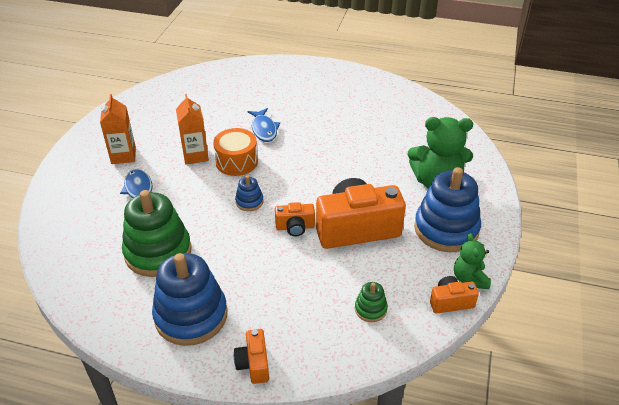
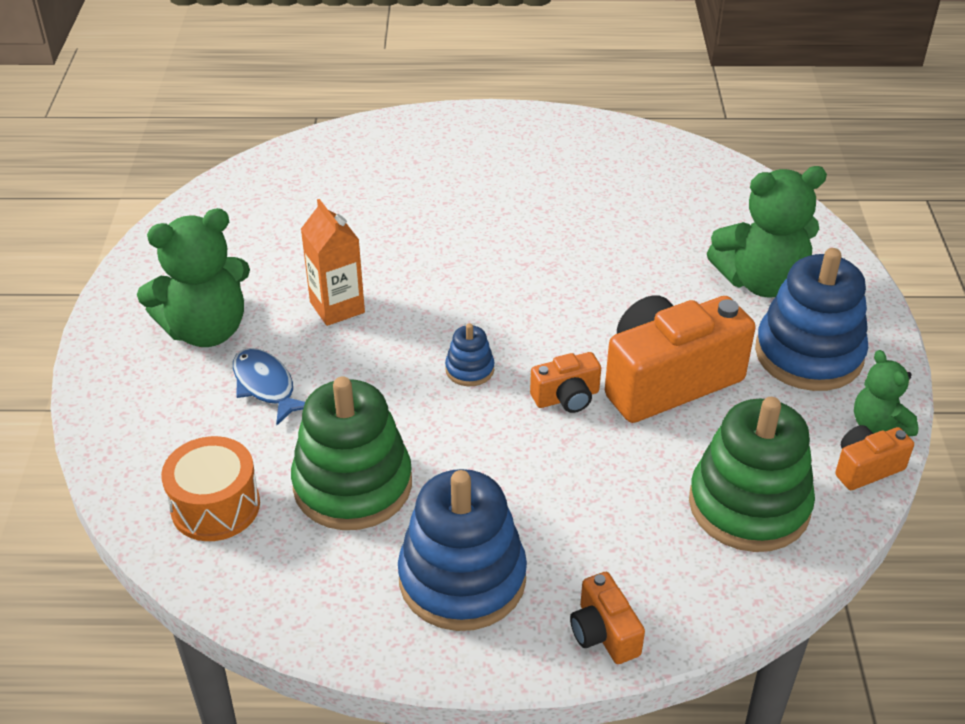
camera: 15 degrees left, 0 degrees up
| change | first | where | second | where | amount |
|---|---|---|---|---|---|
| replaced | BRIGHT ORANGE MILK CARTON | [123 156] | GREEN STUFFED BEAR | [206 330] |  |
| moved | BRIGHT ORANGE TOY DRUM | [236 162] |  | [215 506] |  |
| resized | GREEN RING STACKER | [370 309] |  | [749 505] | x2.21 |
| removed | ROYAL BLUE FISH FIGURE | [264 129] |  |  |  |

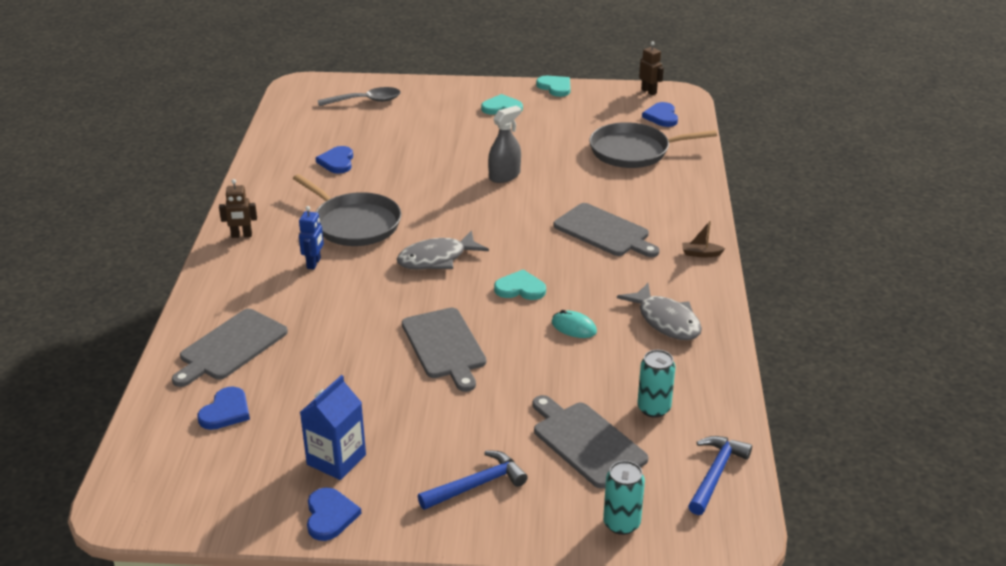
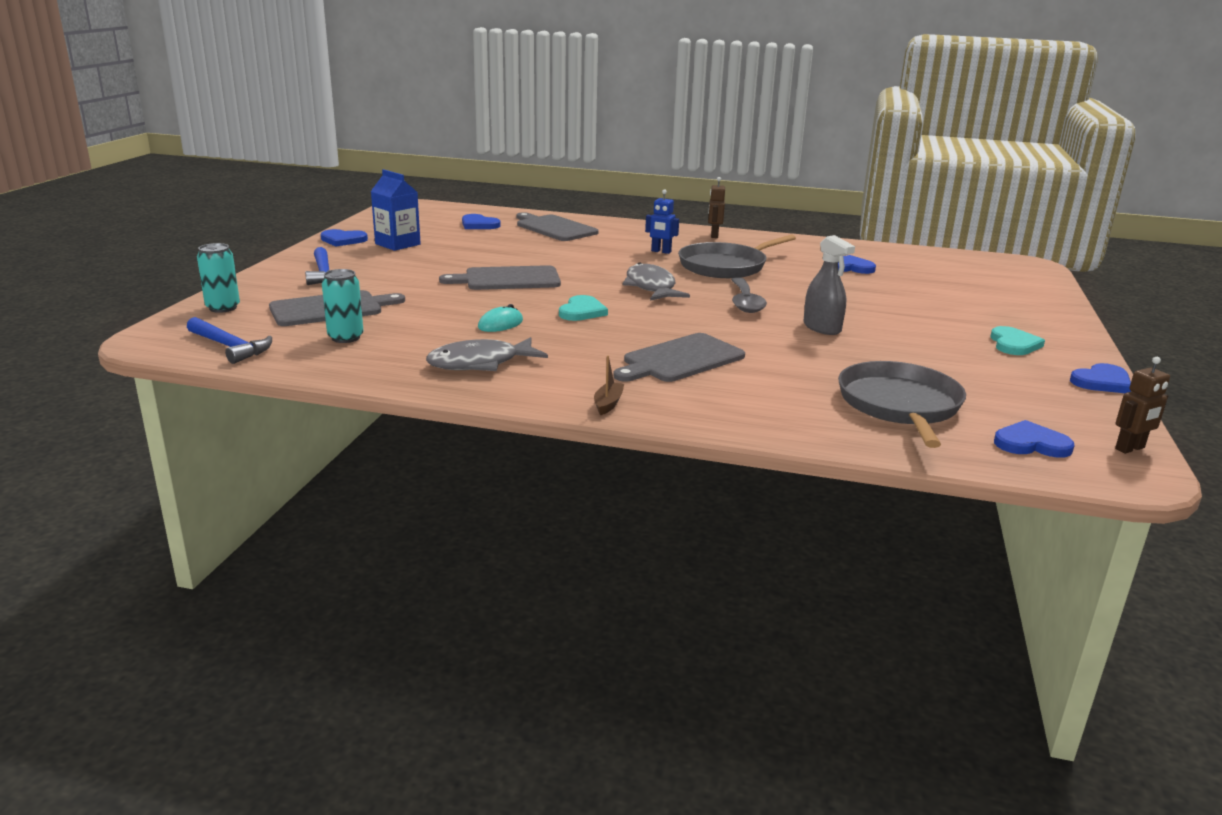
camera: 100 degrees right, 10 degrees down
| change | first | where | second | where | amount |
|---|---|---|---|---|---|
| moved | GREY TEASPOON | [366 101] |  | [745 302] |  |
| recoloured | TEAL HEART | [555 87] | ROYAL BLUE HEART | [1102 382] |  |

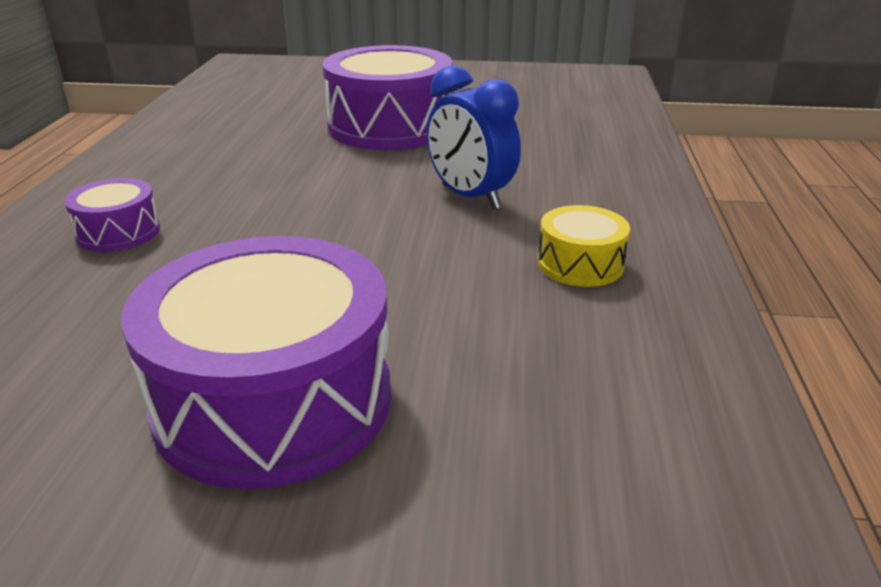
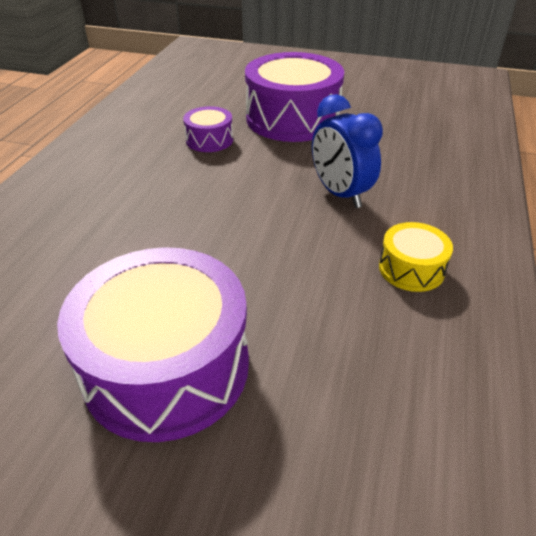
camera: 10 degrees right, 10 degrees up
| change | first | where | second | where | amount |
|---|---|---|---|---|---|
| moved | PURPLE TOY DRUM | [118 232] |  | [209 140] |  |

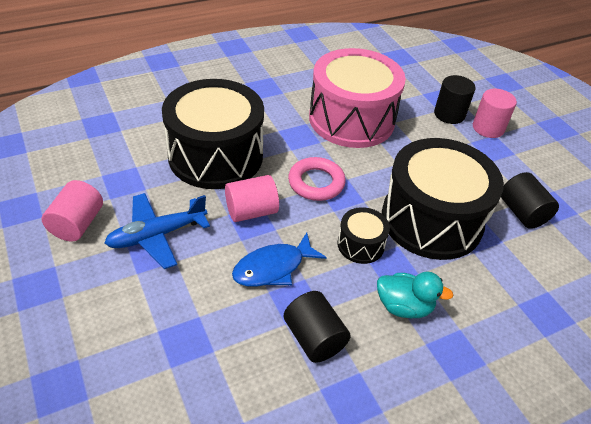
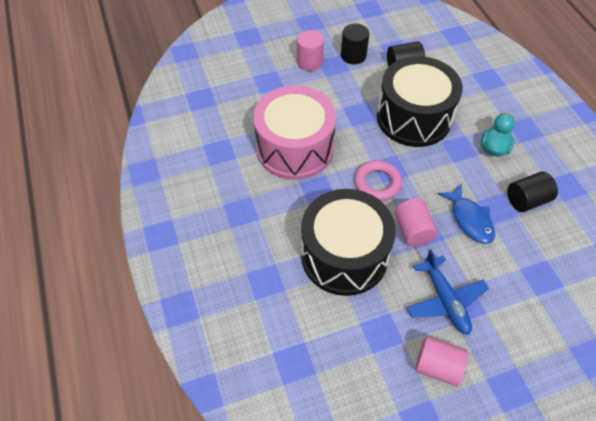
camera: 80 degrees left, 10 degrees up
| change | first | where | second | where | amount |
|---|---|---|---|---|---|
| moved | JET-BLACK CYLINDER | [449 114] |  | [353 55] |  |
| removed | JET-BLACK TOY DRUM | [360 244] |  |  |  |

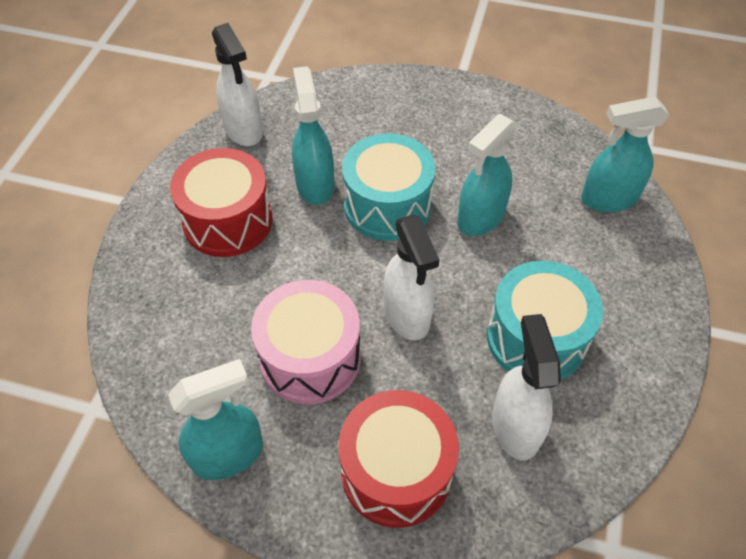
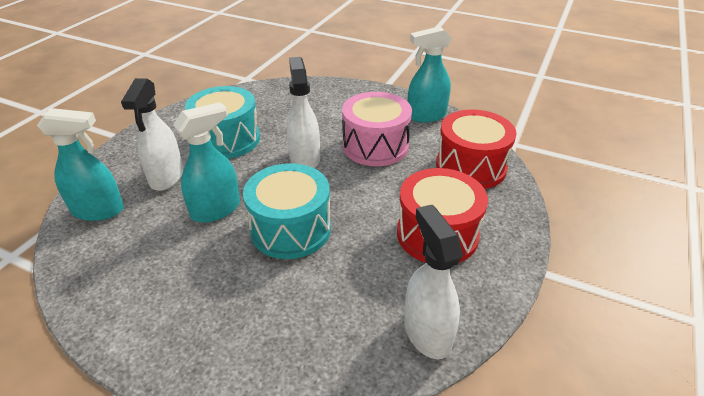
camera: 170 degrees left, 15 degrees down
| change | first | where | second | where | amount |
|---|---|---|---|---|---|
| moved | SNOW-WHITE SPRAY BOTTLE | [515 426] |  | [166 177] |  |
| moved | CRIMSON TOY DRUM | [396 471] |  | [470 167] |  |
| removed | TEAL SPRAY BOTTLE | [315 184] |  |  |  |

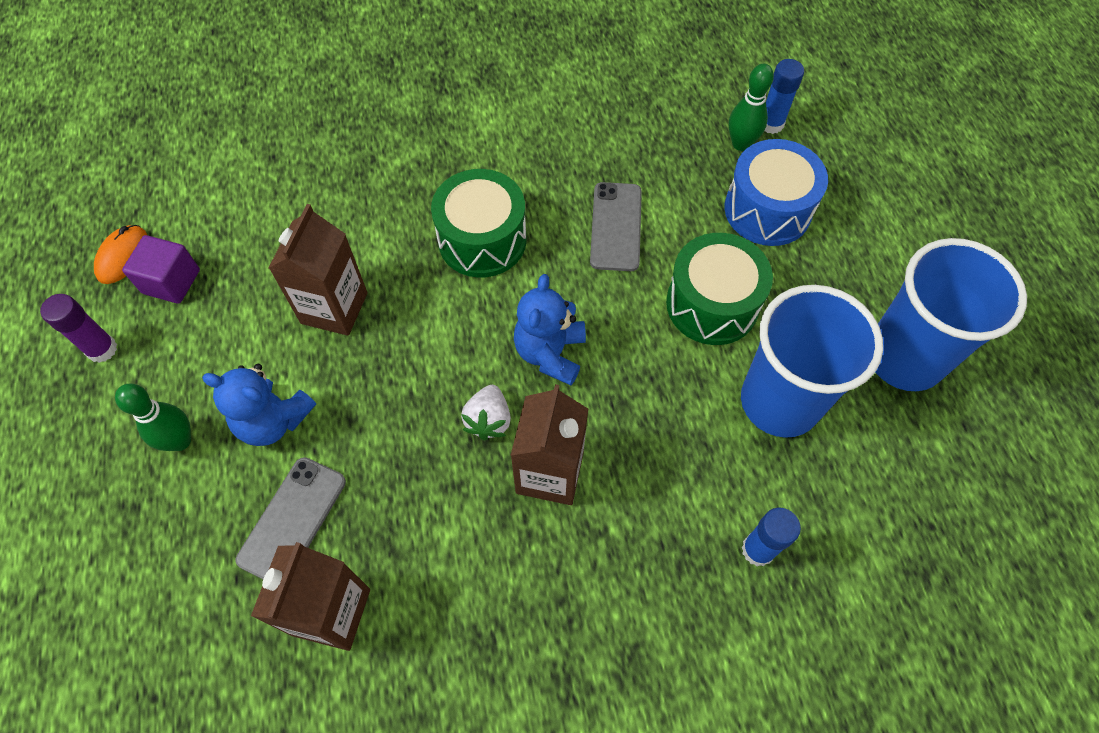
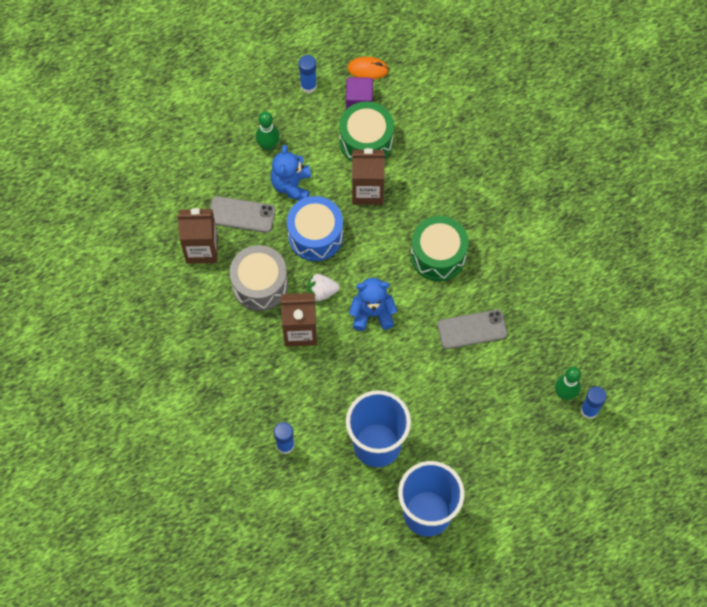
camera: 75 degrees right, 5 degrees up
| change | first | where | second | where | amount |
|---|---|---|---|---|---|
| added |  |  | GREY TOY DRUM | [260 284] |  |
| moved | ROYAL BLUE TOY DRUM | [767 210] |  | [315 235] |  |
| recoloured | PURPLE GLUE | [102 349] | ROYAL BLUE GLUE | [308 86] |  |
| moved | GREEN TOY DRUM | [712 304] |  | [366 141] |  |

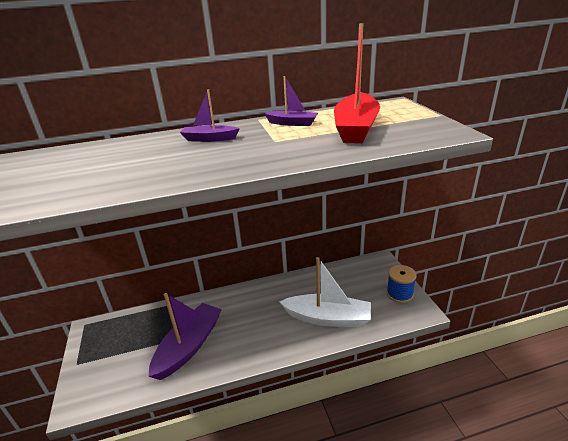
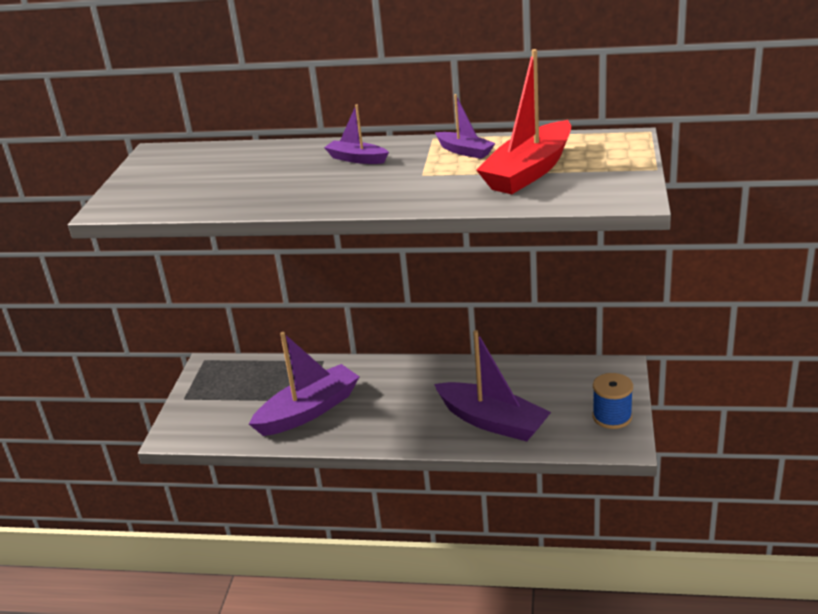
camera: 25 degrees right, 0 degrees up
| change | first | where | second | where | amount |
|---|---|---|---|---|---|
| recoloured | SNOW-WHITE TOY BOAT | [328 318] | PURPLE TOY BOAT | [492 421] |  |

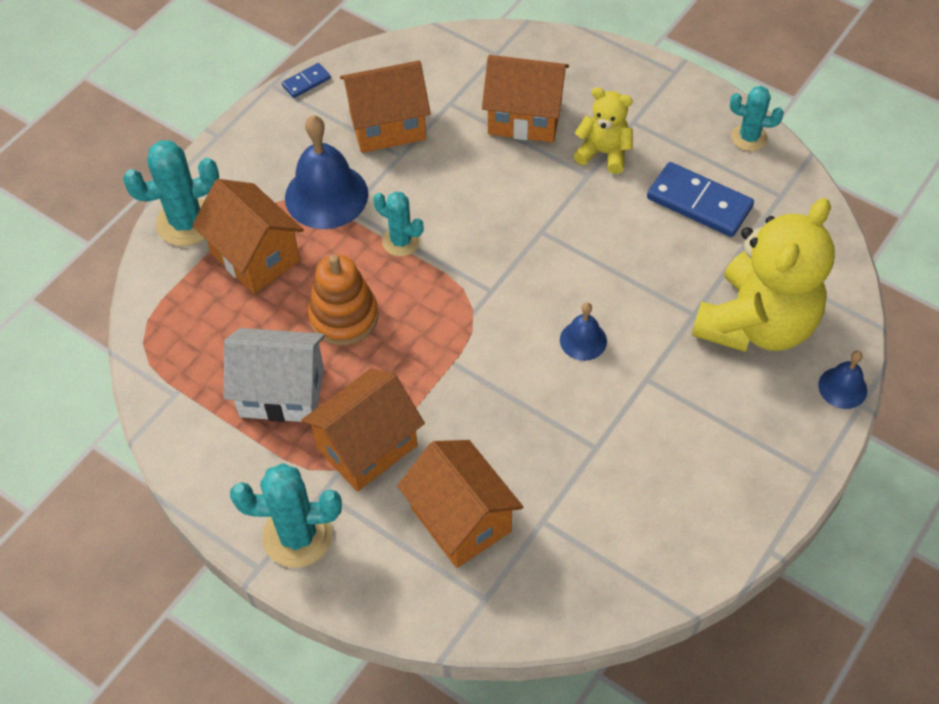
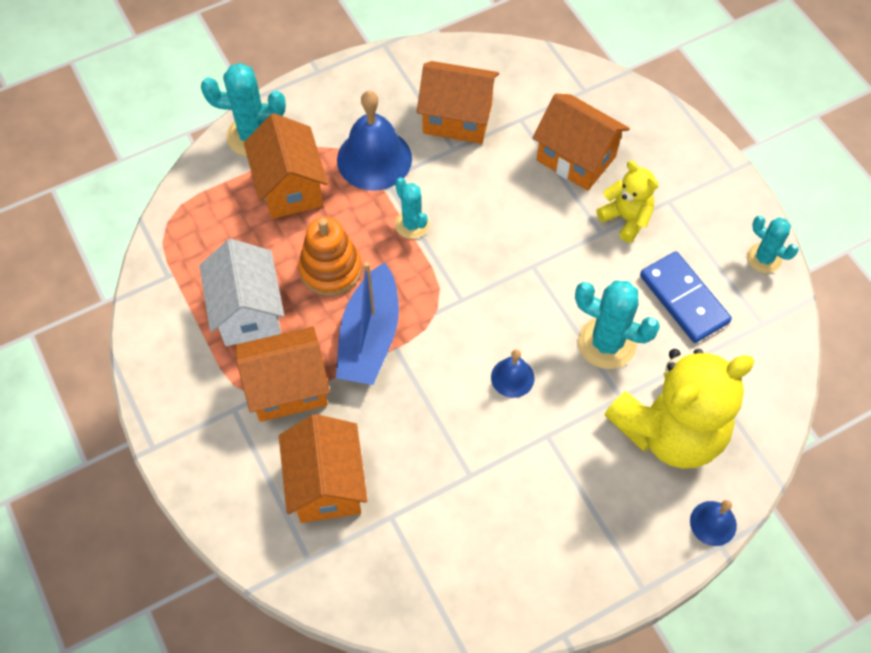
camera: 25 degrees right, 5 degrees up
| change | first | where | second | where | amount |
|---|---|---|---|---|---|
| turned | SNOW-WHITE HOUSE | [282 392] |  | [248 312] | 45 degrees clockwise |
| added |  |  | ROYAL BLUE TOY BOAT | [370 336] |  |
| moved | TEAL CACTUS | [297 536] |  | [606 343] |  |
| removed | ROYAL BLUE DOMINO PIECE | [306 82] |  |  |  |

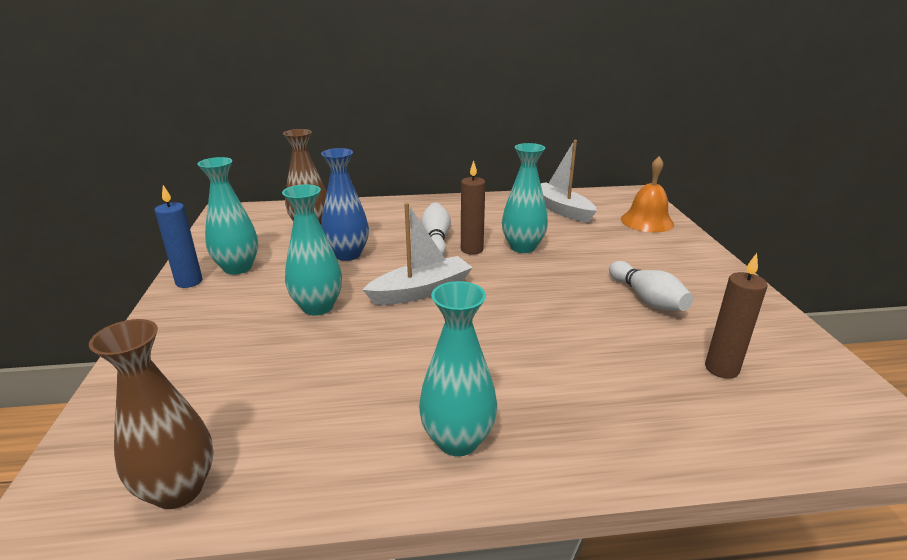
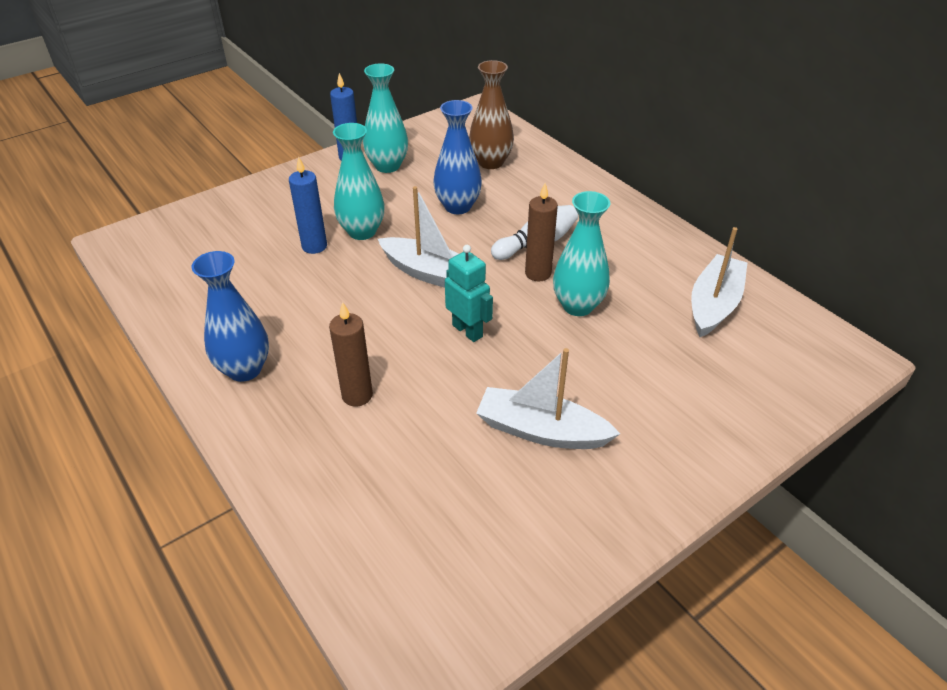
camera: 60 degrees right, 15 degrees up
| change | first | where | second | where | amount |
|---|---|---|---|---|---|
| recoloured | TEAL VASE | [457 440] | ROYAL BLUE VASE | [244 369] |  |
| added |  |  | ROYAL BLUE PILLAR CANDLE | [314 246] |  |
| moved | BROWN PILLAR CANDLE | [721 369] |  | [357 395] |  |
| added |  |  | TEAL ROBOT FIGURE | [467 331] |  |
| replaced | SNOW-WHITE BOWLING PIN | [647 299] | SNOW-WHITE TOY BOAT | [541 431] |  |
| removed | BROWN VASE | [178 489] |  |  |  |
| removed | BRIGHT ORANGE SCHOOL BELL | [647 221] |  |  |  |

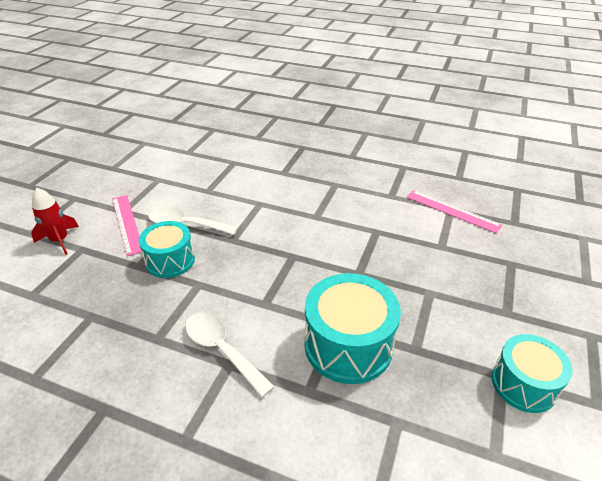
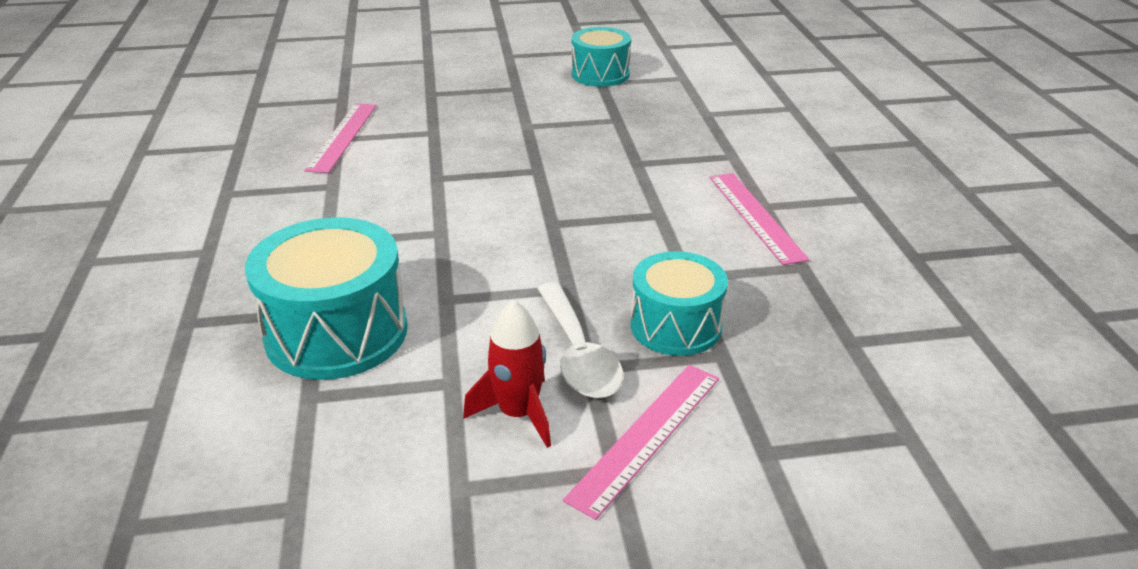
camera: 120 degrees left, 5 degrees down
| change | first | where | second | where | amount |
|---|---|---|---|---|---|
| moved | TEAL TOY DRUM | [348 345] |  | [336 332] |  |
| moved | CRIMSON TOY ROCKET | [60 240] |  | [518 414] |  |
| replaced | SNOW-WHITE TEASPOON | [222 350] | ROSE-PINK STRAIGHTEDGE | [756 216] |  |

